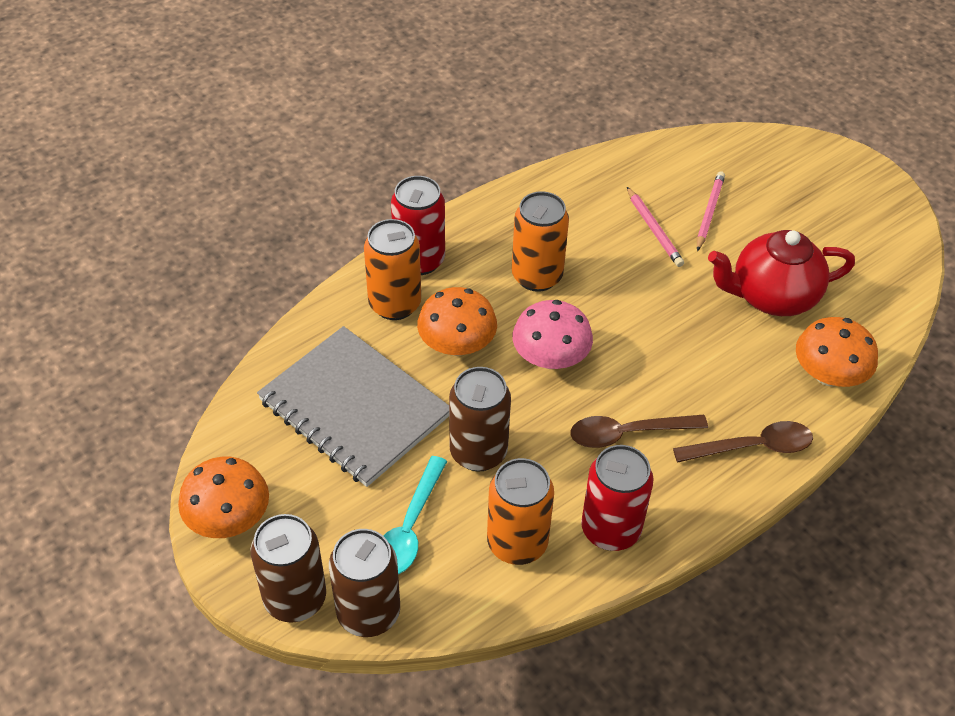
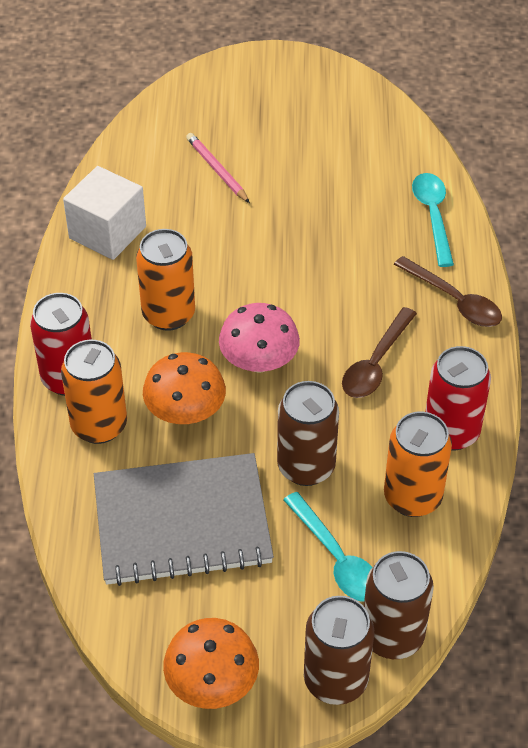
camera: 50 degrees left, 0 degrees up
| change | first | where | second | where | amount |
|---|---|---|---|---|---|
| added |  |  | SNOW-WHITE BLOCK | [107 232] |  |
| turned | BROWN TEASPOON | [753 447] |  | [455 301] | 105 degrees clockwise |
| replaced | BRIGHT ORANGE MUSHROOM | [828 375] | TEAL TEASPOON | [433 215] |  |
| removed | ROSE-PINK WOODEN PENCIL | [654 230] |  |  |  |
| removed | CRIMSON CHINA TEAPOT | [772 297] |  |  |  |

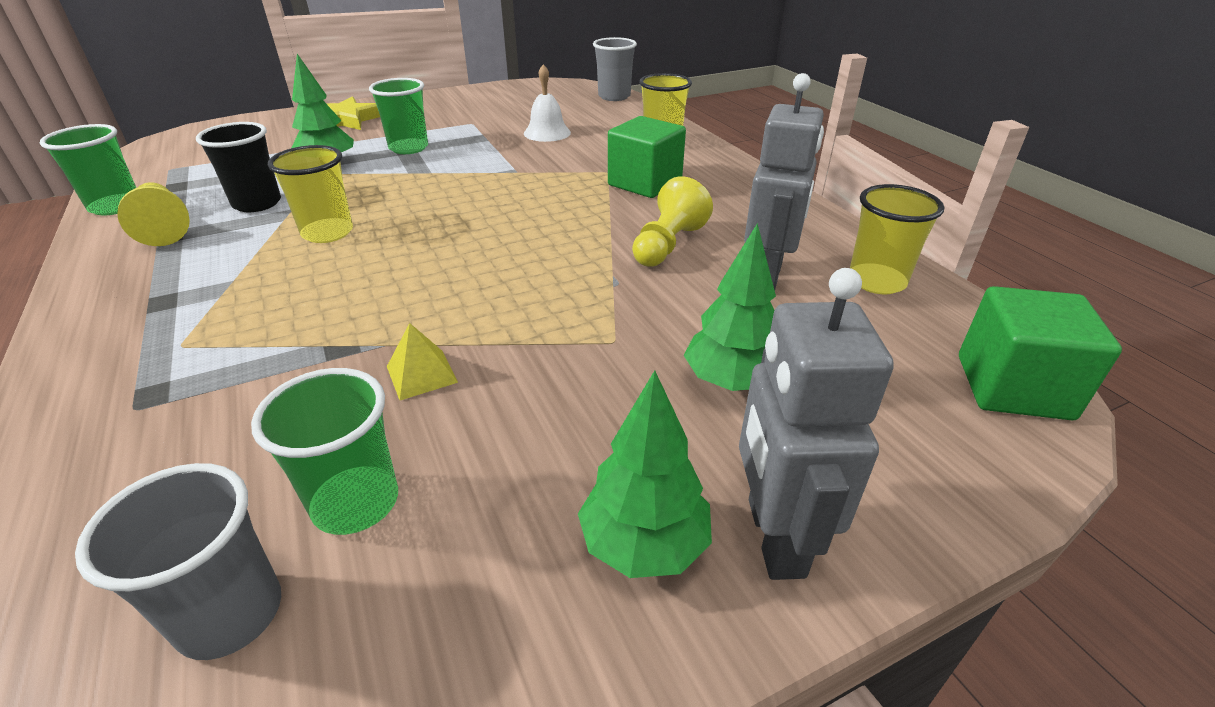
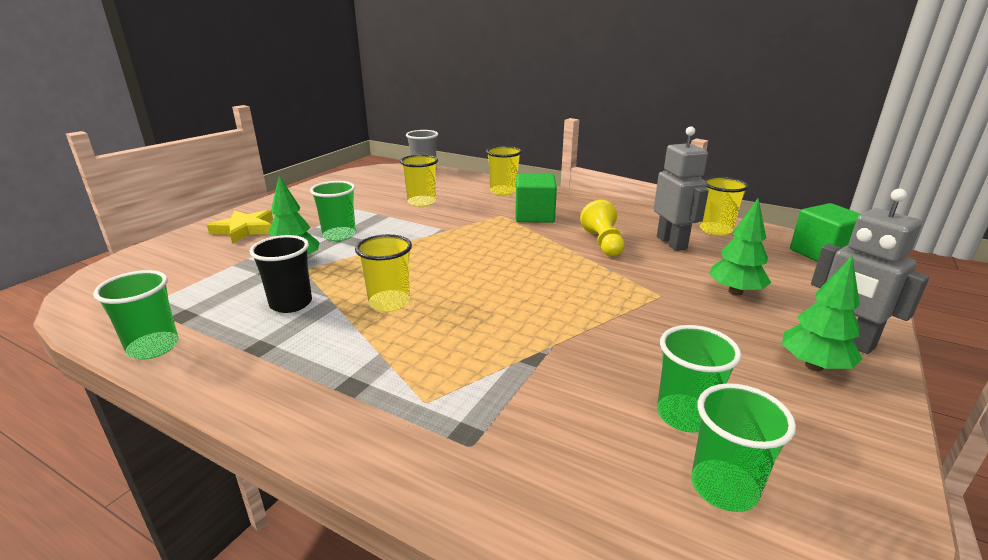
camera: 35 degrees left, 10 degrees down
| change | first | where | second | where | amount |
|---|---|---|---|---|---|
| replaced | SNOW-WHITE SCHOOL BELL | [547 133] | GOLDEN CUP | [421 202] |  |
| recoloured | GREY CUP | [230 614] | GREEN CUP | [724 488] |  |
| removed | GOLDEN CHESS PAWN | [164 228] |  |  |  |
| removed | GOLDEN SOLID PYRAMID | [421 374] |  |  |  |

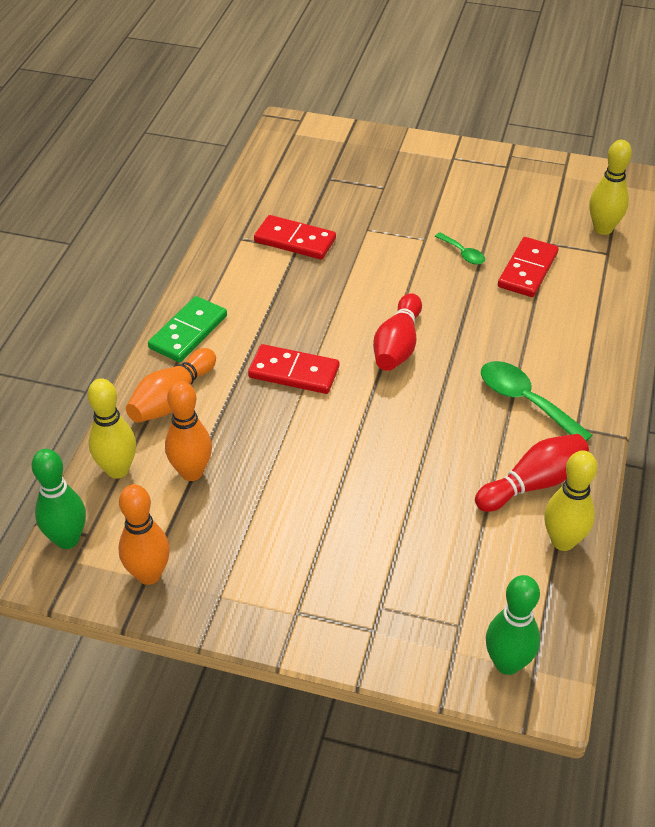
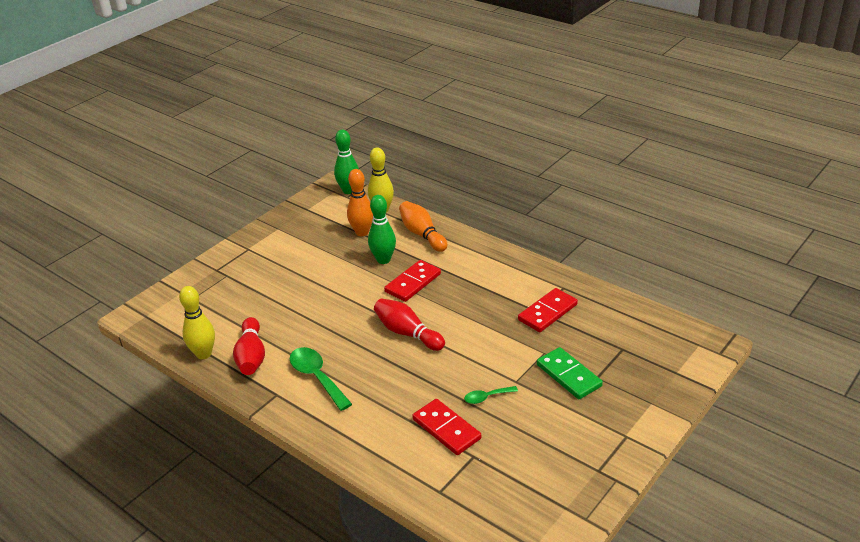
camera: 115 degrees right, 10 degrees down
| change | first | where | second | where | amount |
|---|---|---|---|---|---|
| turned | GREEN TEASPOON | [525 401] |  | [317 377] | 105 degrees counterclockwise |
| moved | GREEN BOWLING PIN | [507 663] |  | [383 260] |  |
| moved | GREEN DOMINO PIECE | [188 332] |  | [569 375] |  |
| removed | BRIGHT ORANGE BOWLING PIN | [149 574] |  |  |  |
| removed | GOLDEN BOWLING PIN | [603 229] |  |  |  |

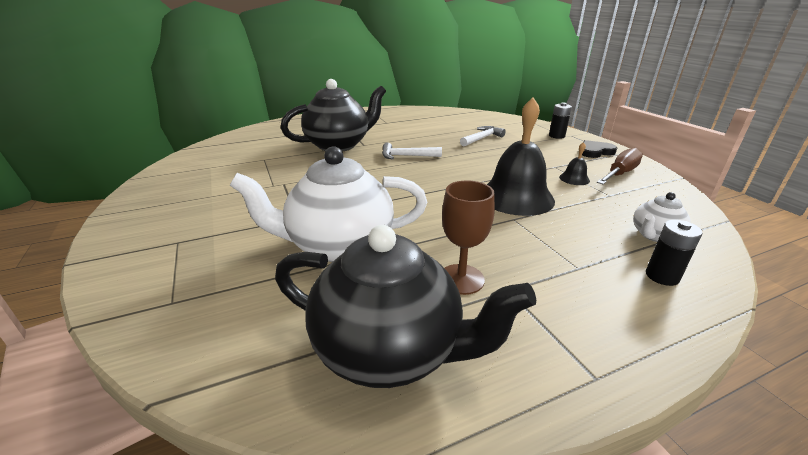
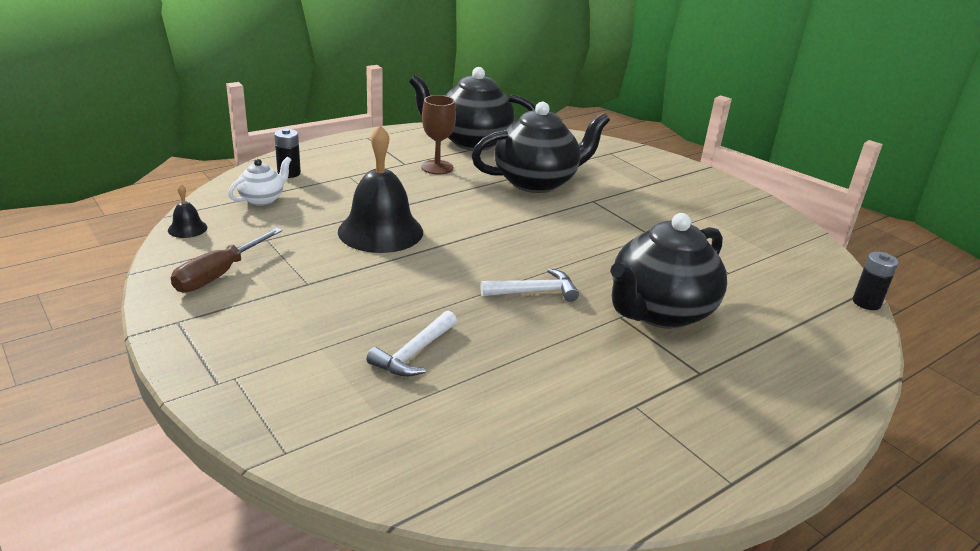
camera: 165 degrees right, 0 degrees up
| change | first | where | second | where | amount |
|---|---|---|---|---|---|
| moved | JET-BLACK SCHOOL BELL | [574 179] |  | [187 228] |  |
| recoloured | SNOW-WHITE CHINA TEAPOT | [339 245] | JET-BLACK CHINA TEAPOT | [536 182] |  |
| moved | JET-BLACK BATTERY | [556 136] |  | [866 303] |  |
| removed | JET-BLACK HEART | [595 151] |  |  |  |

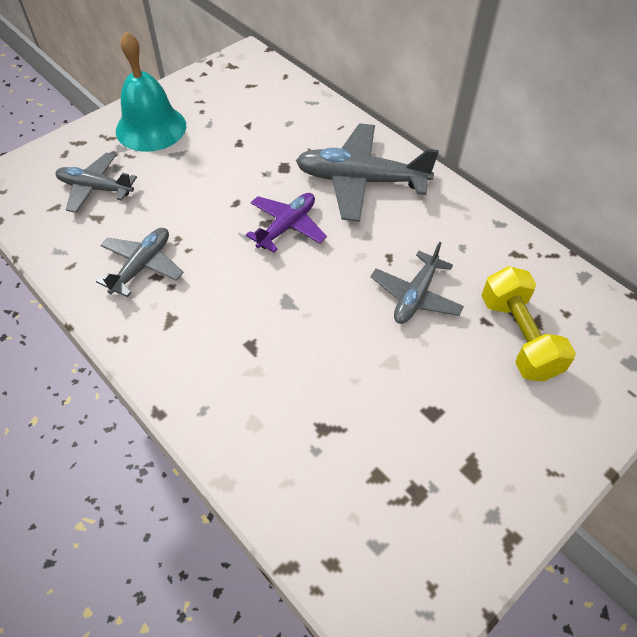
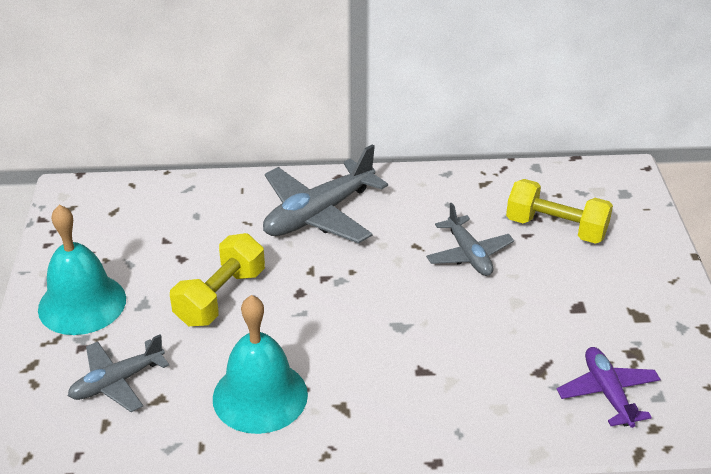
camera: 50 degrees left, 15 degrees down
| change | first | where | second | where | amount |
|---|---|---|---|---|---|
| added |  |  | GOLDEN HAND WEIGHT | [220 297] |  |
| replaced | GREY PLANE | [142 266] | TEAL SCHOOL BELL | [260 396] |  |
| moved | PURPLE PLANE | [287 227] |  | [607 393] |  |

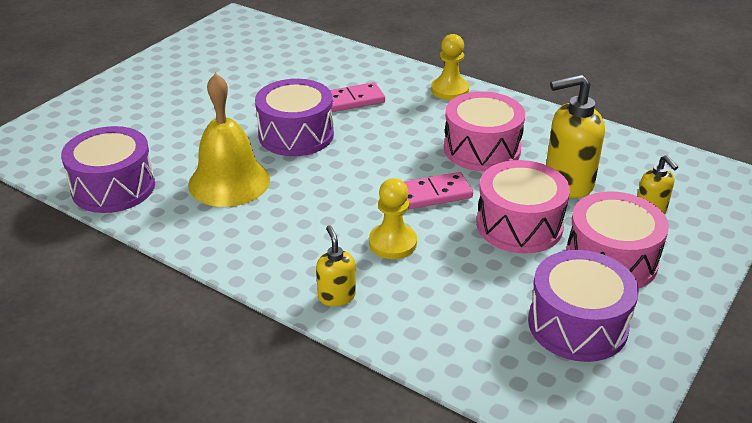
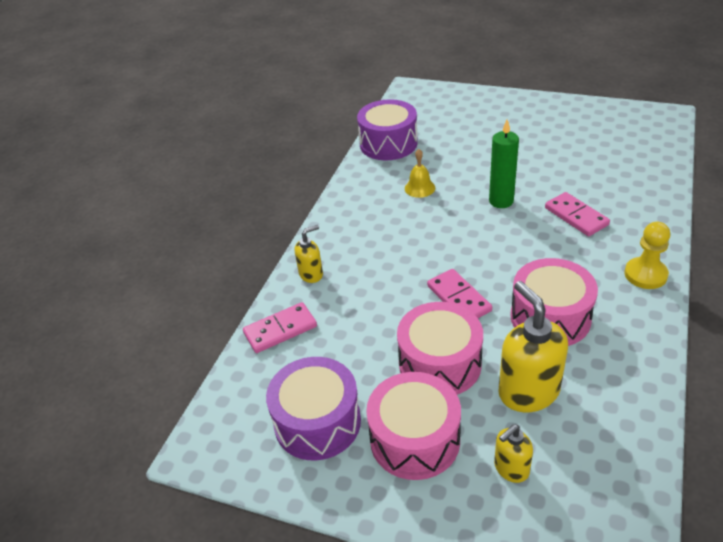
camera: 80 degrees right, 5 degrees up
| change | first | where | second | where | amount |
|---|---|---|---|---|---|
| added |  |  | ROSE-PINK DOMINO PIECE | [280 330] |  |
| resized | GOLDEN SCHOOL BELL | [229 182] |  | [419 188] | x0.49 |
| replaced | PURPLE TOY DRUM | [296 135] | GREEN PILLAR CANDLE | [501 201] |  |
| removed | GOLDEN CHESS PAWN | [392 243] |  |  |  |

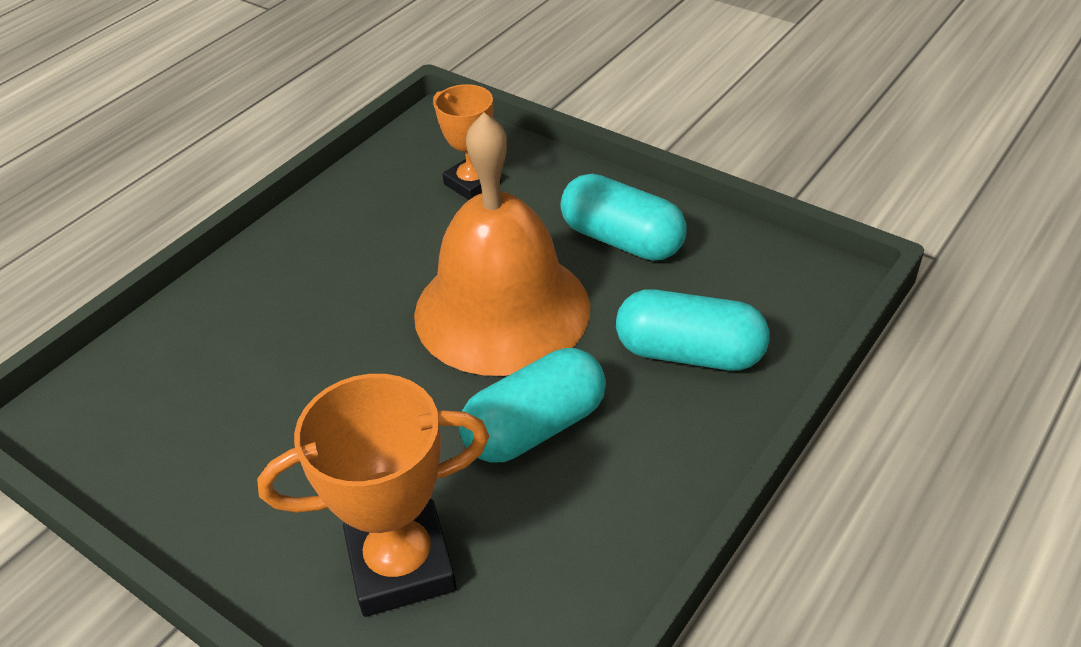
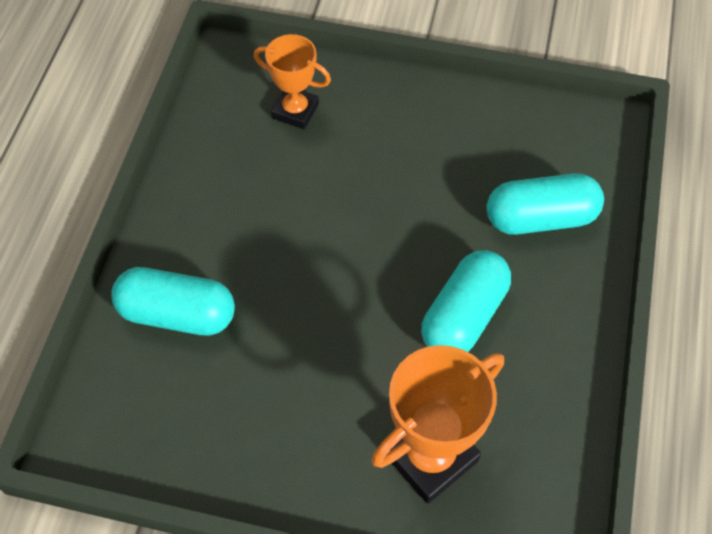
camera: 25 degrees left, 15 degrees up
| change | first | where | second | where | amount |
|---|---|---|---|---|---|
| moved | TEAL PILL SHAPE | [622 240] |  | [177 314] |  |
| removed | BRIGHT ORANGE SCHOOL BELL | [502 310] |  |  |  |

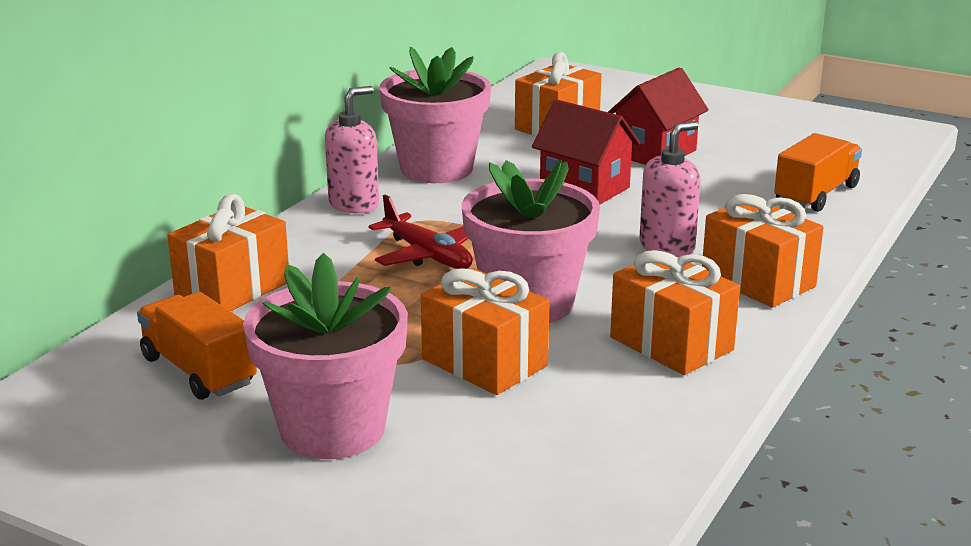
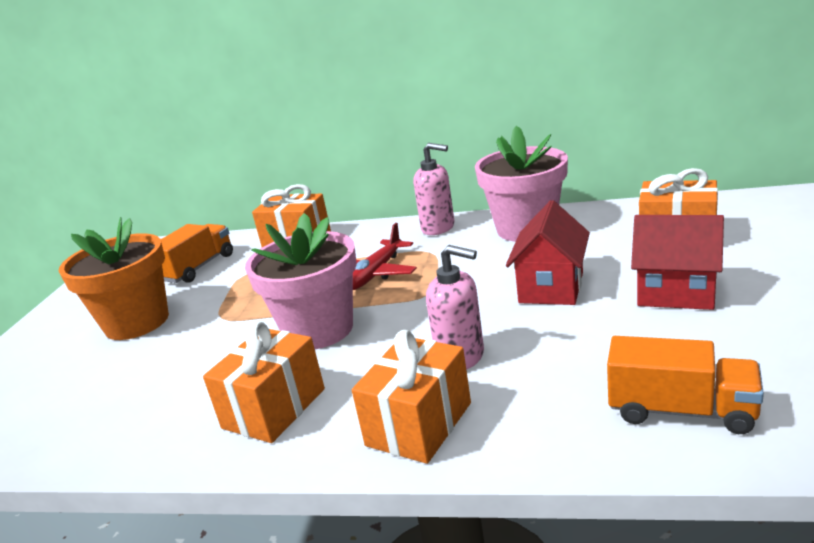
camera: 75 degrees right, 0 degrees up
| change | first | where | second | where | amount |
|---|---|---|---|---|---|
| recoloured | ROSE-PINK FLOWER POT | [332 429] | BRIGHT ORANGE FLOWER POT | [137 322] |  |
| removed | BRIGHT ORANGE WRAPPED GIFT | [484 362] |  |  |  |

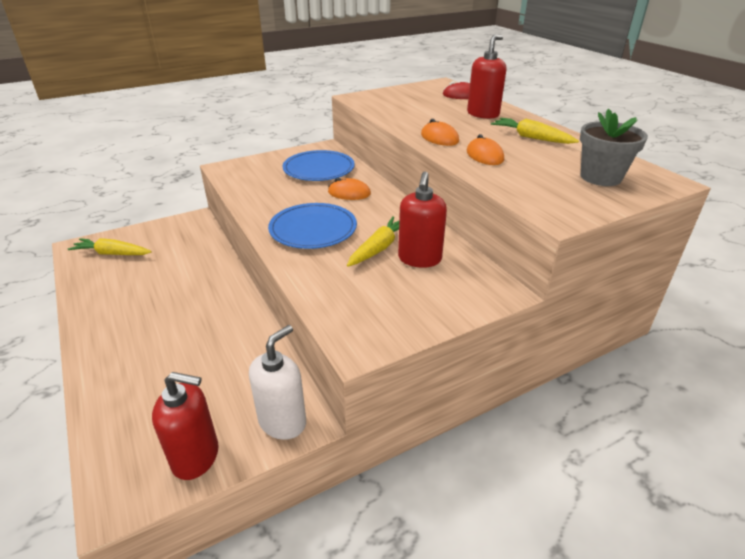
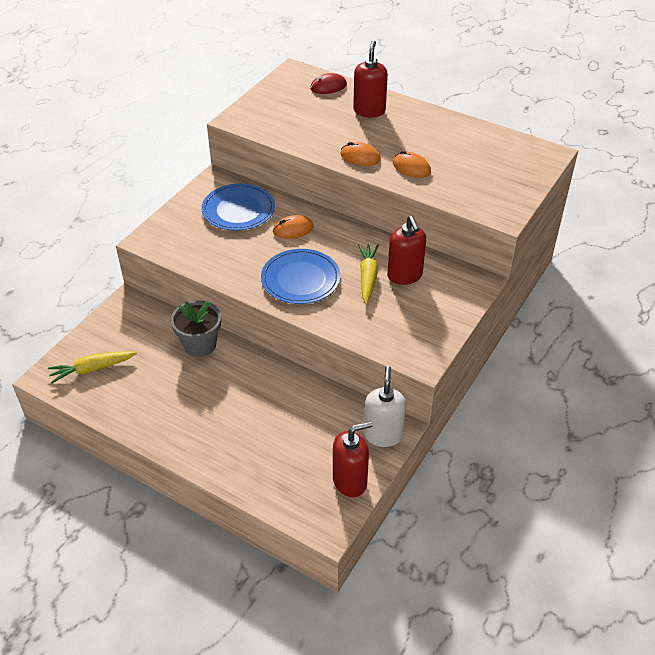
camera: 30 degrees left, 10 degrees up
| change | first | where | second | where | amount |
|---|---|---|---|---|---|
| moved | GREY FLOWER POT | [600 177] |  | [200 344] |  |
| removed | GOLDEN ROOT VEGETABLE | [531 138] |  |  |  |

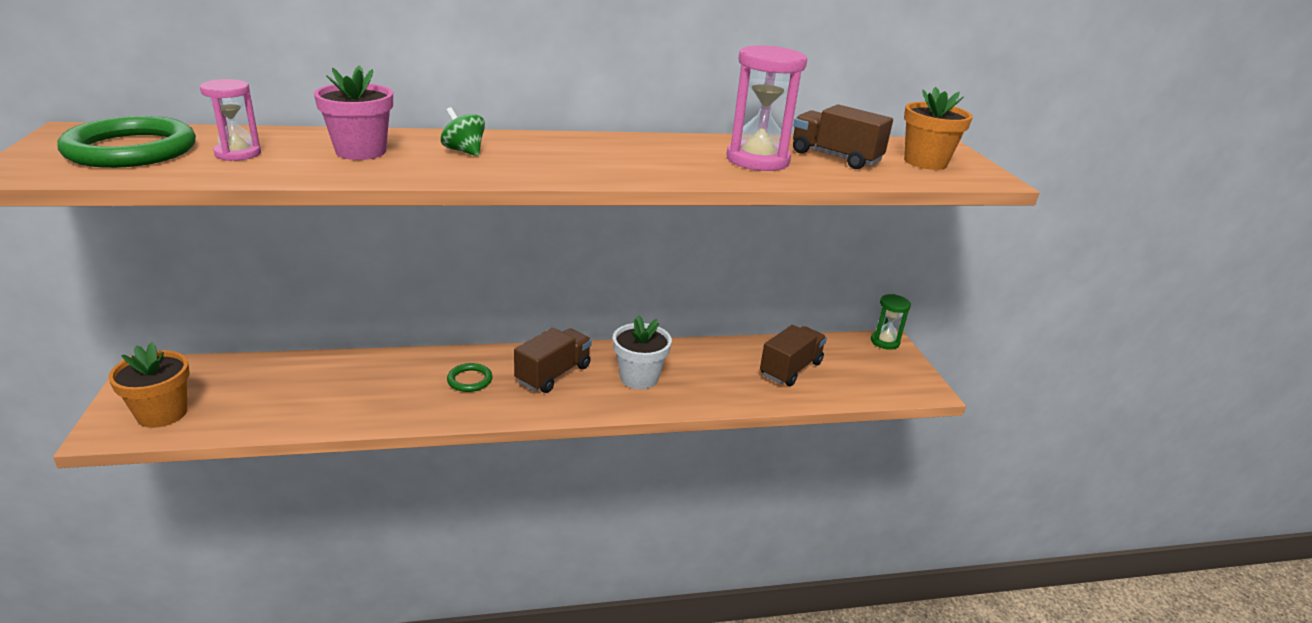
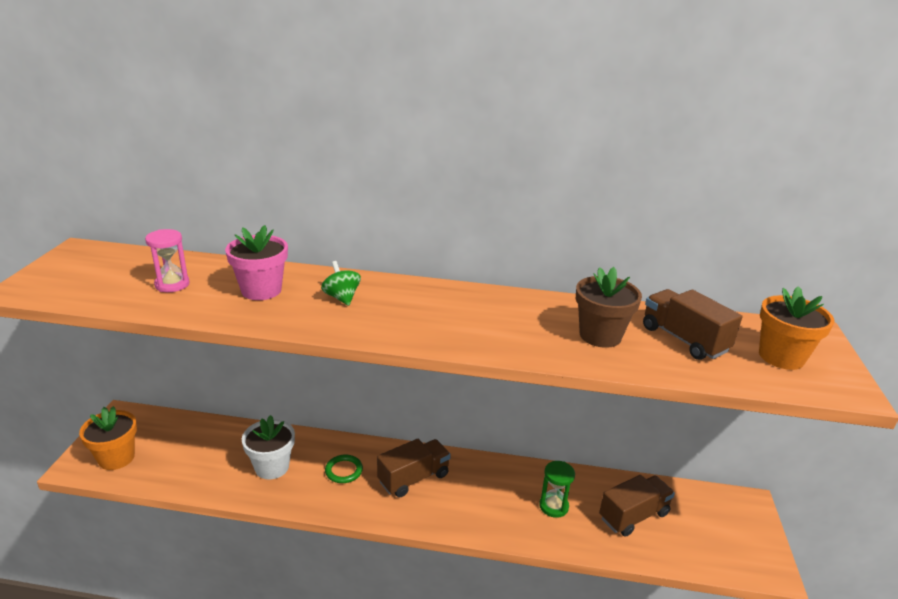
camera: 20 degrees right, 0 degrees up
| change | first | where | second | where | amount |
|---|---|---|---|---|---|
| moved | SNOW-WHITE FLOWER POT | [639 378] |  | [272 467] |  |
| moved | GREEN SANDGLASS | [885 342] |  | [553 506] |  |
| replaced | ROSE-PINK SANDGLASS | [757 160] | BROWN FLOWER POT | [600 335] |  |
| removed | GREEN TORUS | [131 150] |  |  |  |

